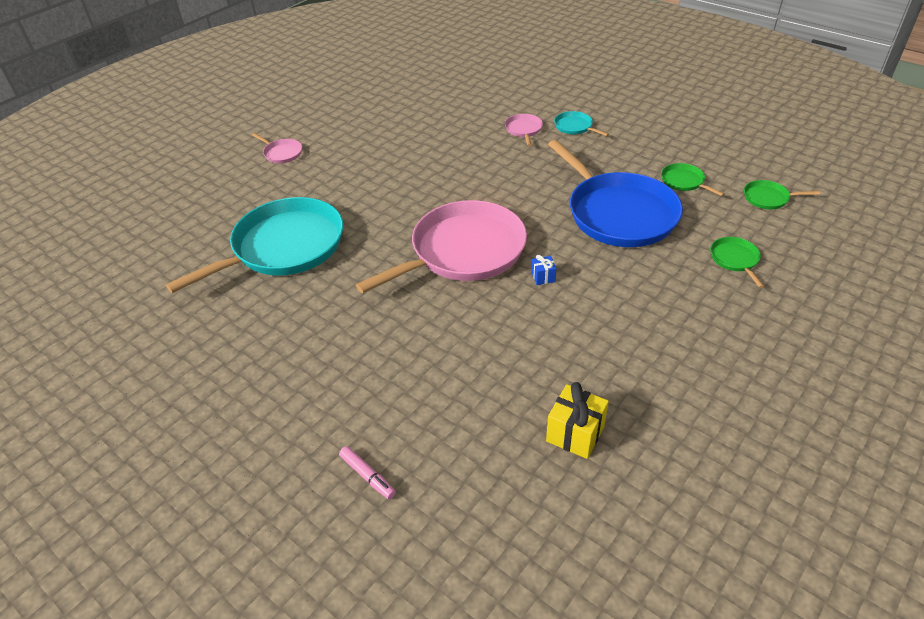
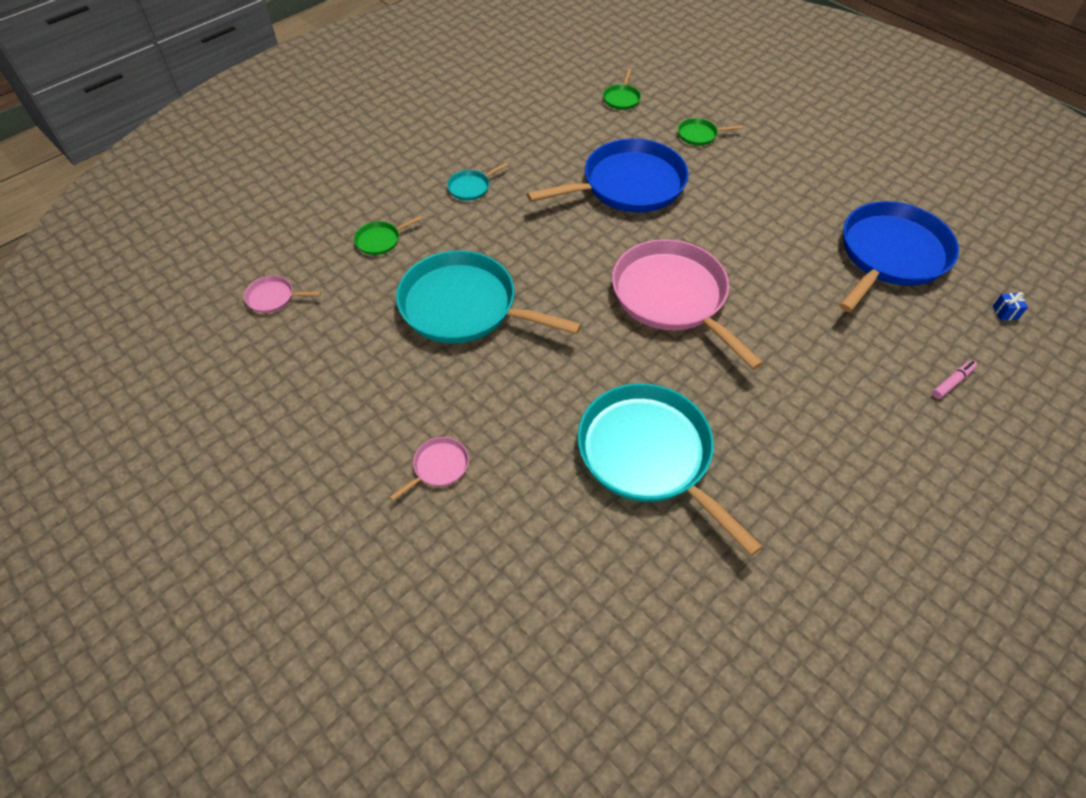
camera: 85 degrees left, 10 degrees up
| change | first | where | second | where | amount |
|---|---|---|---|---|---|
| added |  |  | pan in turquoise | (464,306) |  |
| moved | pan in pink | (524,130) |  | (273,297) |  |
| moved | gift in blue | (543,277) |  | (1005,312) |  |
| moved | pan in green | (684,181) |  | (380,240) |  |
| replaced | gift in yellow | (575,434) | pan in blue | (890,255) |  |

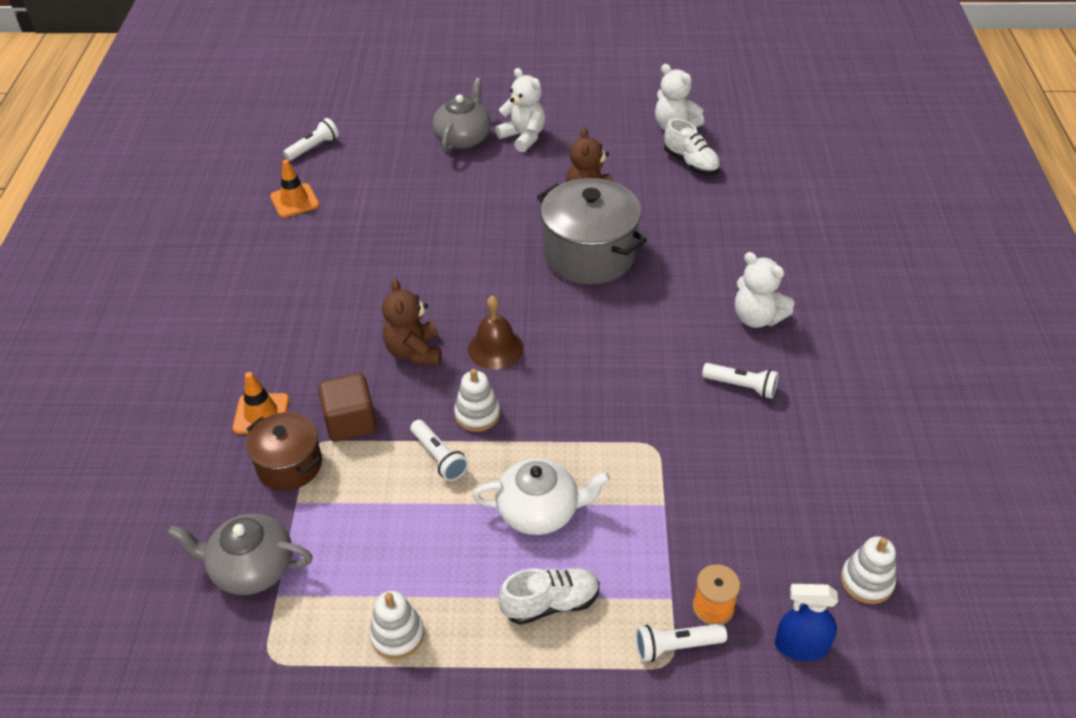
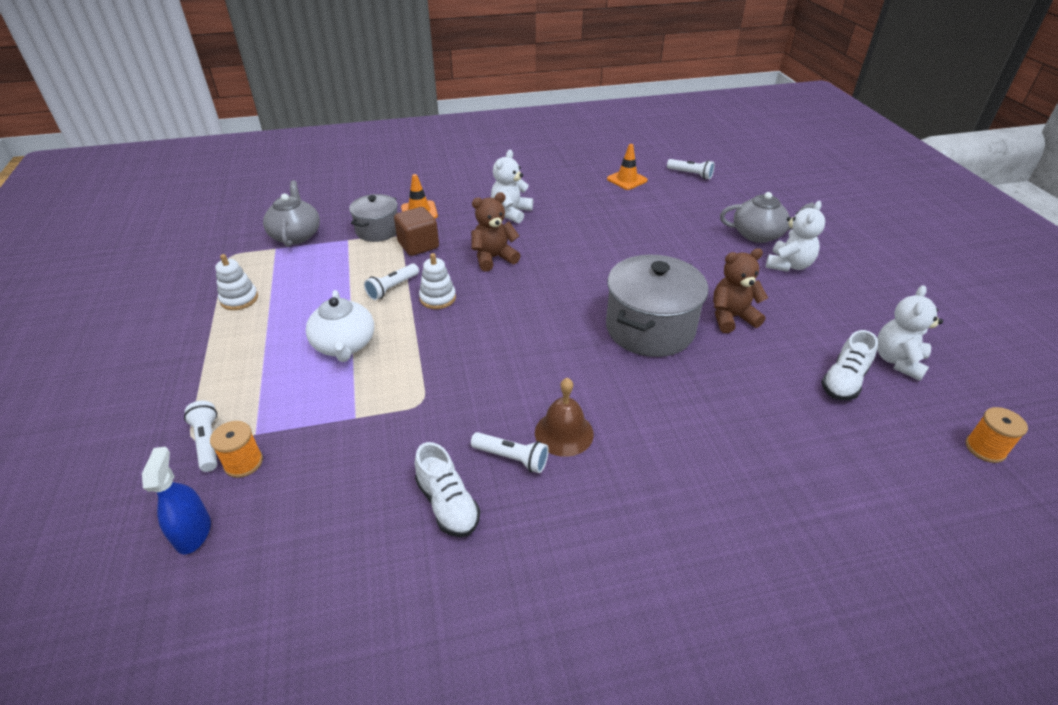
camera: 75 degrees right, 5 degrees down
| change | first | where | second | where | amount |
|---|---|---|---|---|---|
| removed | stacking toy in white | (866,581) |  |  |  |
| added |  |  | spool in orange | (985,448) |  |
| moved | bell in brown | (495,348) |  | (564,433) |  |
| moved | shoe in white | (550,603) |  | (447,504) |  |
| moved | teddy bear in white | (757,318) |  | (511,213) |  |
| recoloured | pot in brown | (289,465) | pot in grey | (377,231) |  |
| turned | flashlight in white | (741,386) |  | (512,458) | 75 degrees counterclockwise |

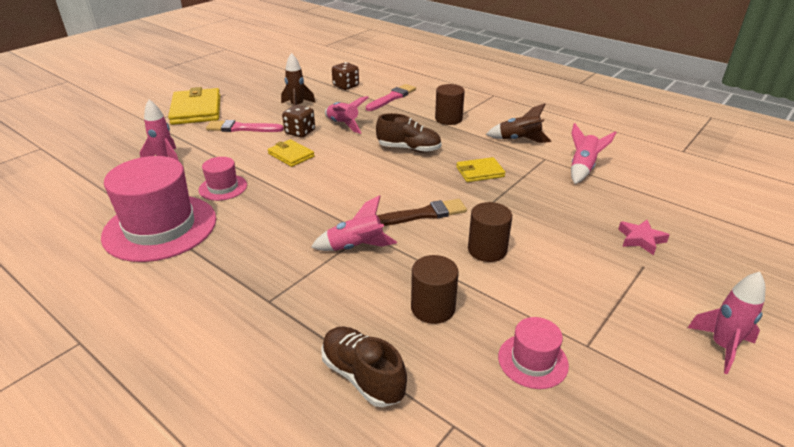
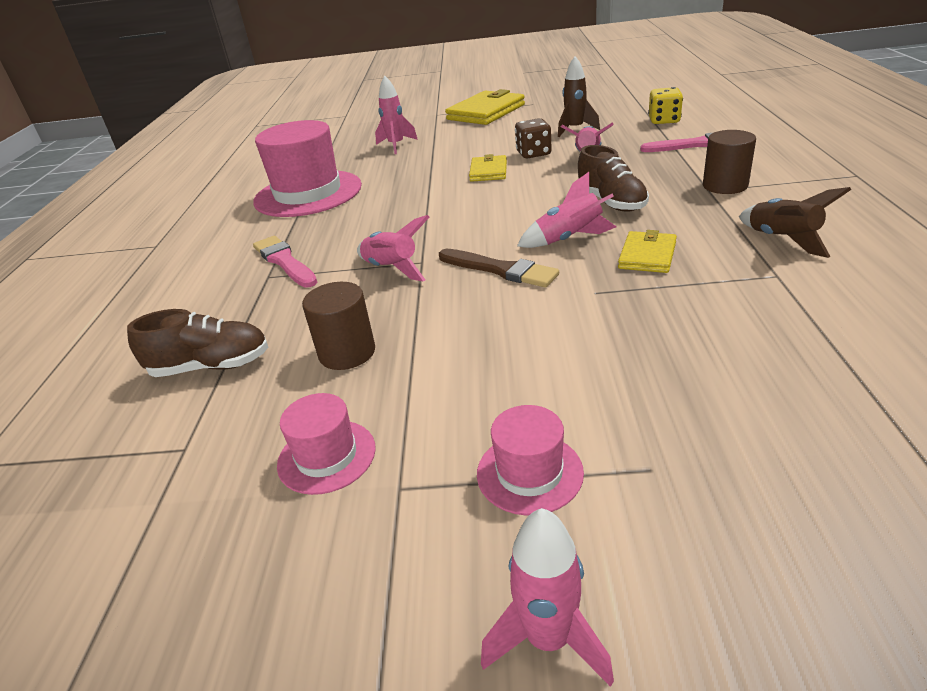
camera: 55 degrees right, 0 degrees up
| change | first | where | second | where | amount |
|---|---|---|---|---|---|
| removed | cylinder in brown | (487,250) |  |  |  |
| removed | star in pink | (640,239) |  |  |  |
| moved | hat in pink | (223,187) |  | (529,473) |  |
| moved | brush in pink | (241,128) |  | (284,261) |  |
| moved | rocket in pink | (582,168) |  | (569,239) |  |
| recoloured | dice in brown | (346,86) | dice in yellow | (664,120) |  |
| turned | shoe in brown | (362,376) |  | (211,366) | 75 degrees clockwise |
| turned | wallet in yellow | (480,172) |  | (647,255) | 75 degrees clockwise |

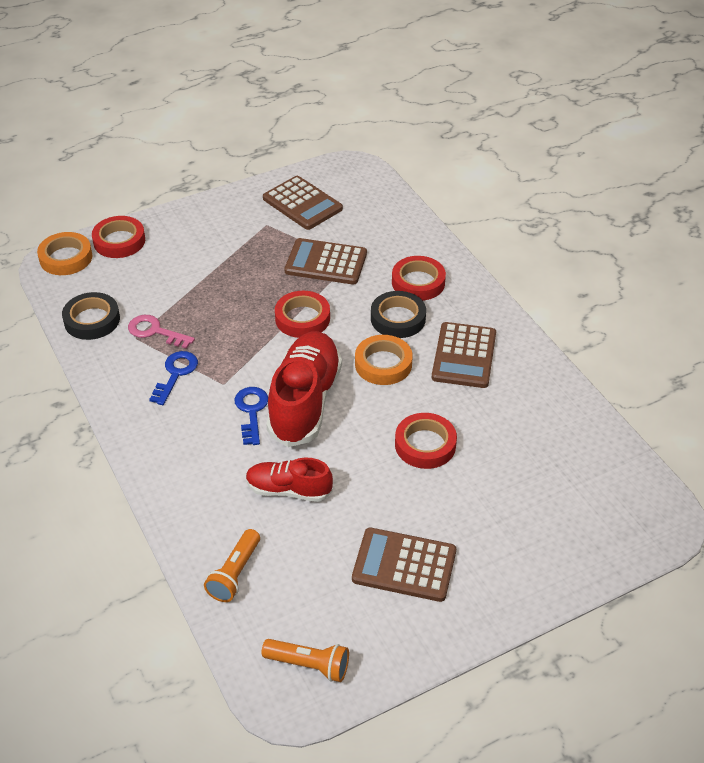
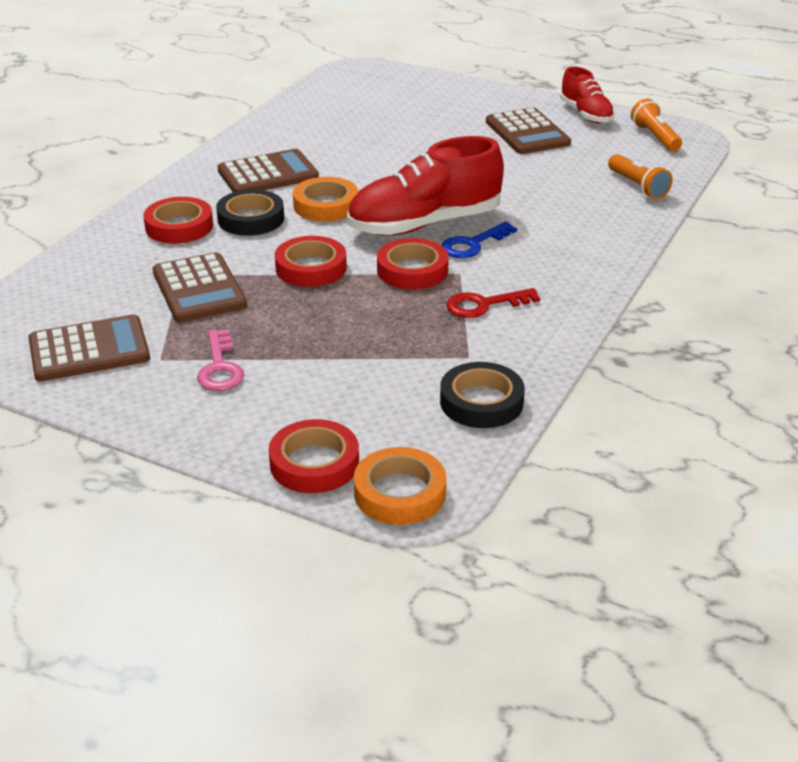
camera: 125 degrees left, 10 degrees down
| change | first | where | second | where | amount |
|---|---|---|---|---|---|
| moved | key in pink | (155,331) |  | (220,367) |  |
| moved | shoe in red | (288,490) |  | (586,114) |  |
| moved | tape in red | (425,445) |  | (412,270) |  |
| recoloured | key in blue | (175,374) | key in red | (484,305) |  |
| turned | flashlight in orange | (235,574) |  | (638,186) | 75 degrees clockwise |
| turned | calculator in brown | (302,204) |  | (89,350) | 60 degrees clockwise |

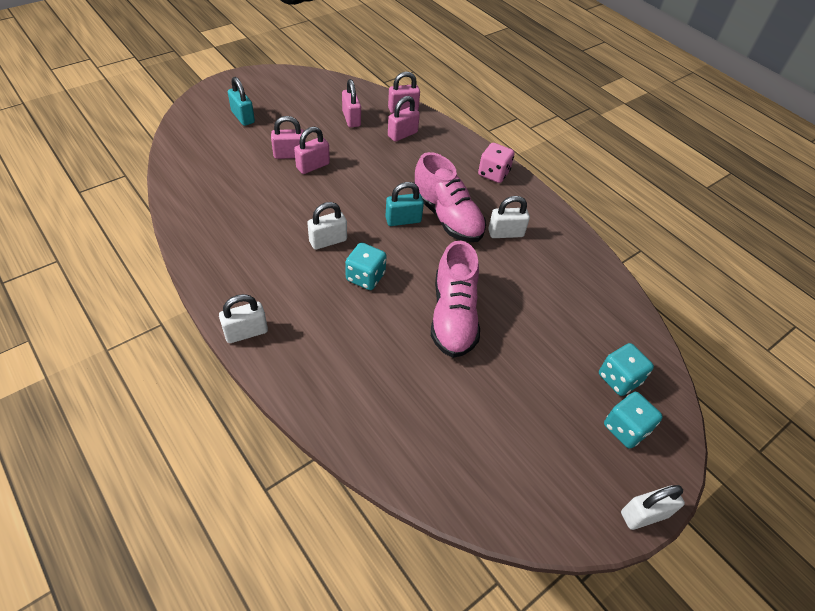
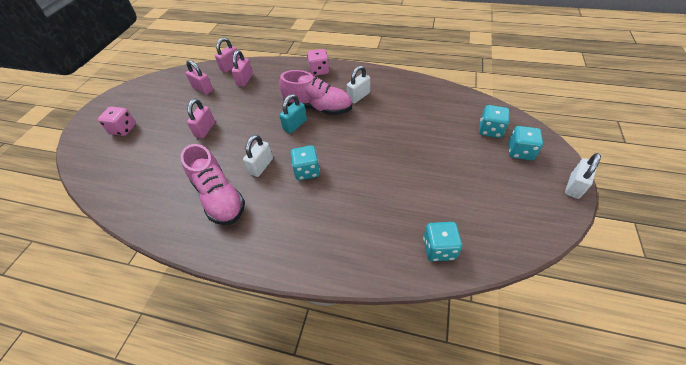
camera: 30 degrees left, 0 degrees up
| change | first | where | second | where | amount |
|---|---|---|---|---|---|
| removed | padlock in white | (246,332) |  |  |  |
| removed | padlock in pink | (290,155) |  |  |  |
| added |  |  | dice in turquoise | (439,248) |  |
| moved | shoe in pink | (453,316) |  | (219,197) |  |
| replaced | padlock in turquoise | (243,117) | dice in pink | (123,129) |  |

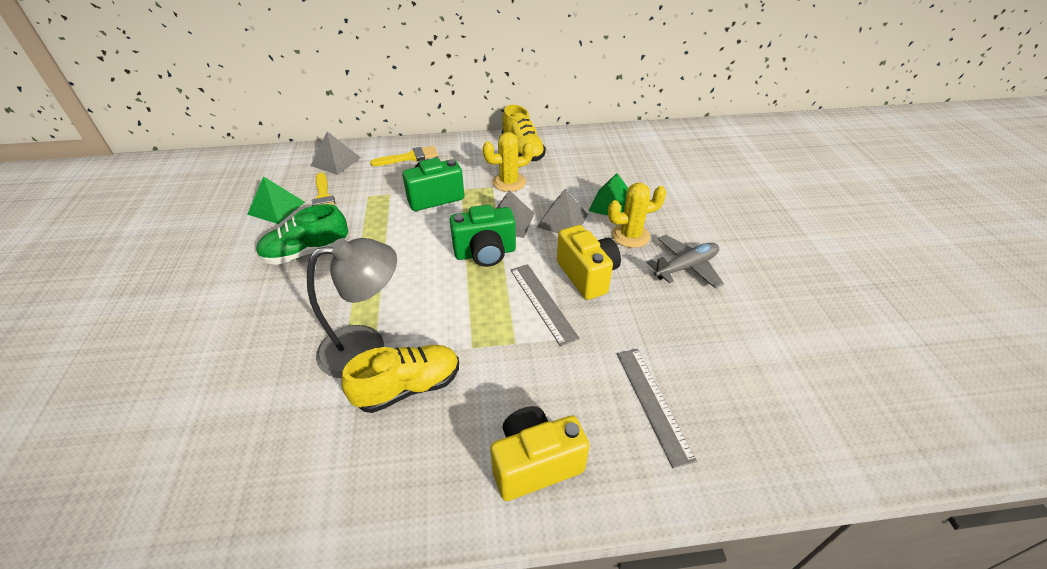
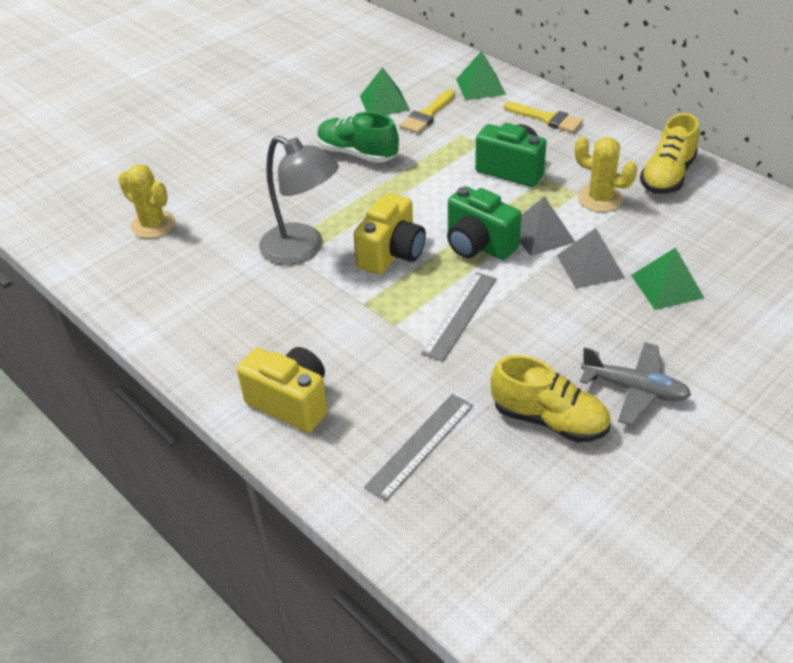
camera: 55 degrees right, 0 degrees up
| change | first | where | second | where | amount |
|---|---|---|---|---|---|
| moved | shoe in yellow | (408,387) |  | (549,420) |  |
| moved | camera in yellow | (587,275) |  | (392,254) |  |
| moved | cactus in yellow | (630,235) |  | (153,225) |  |
| recoloured | pyramid in grey | (336,161) | pyramid in green | (480,86) |  |

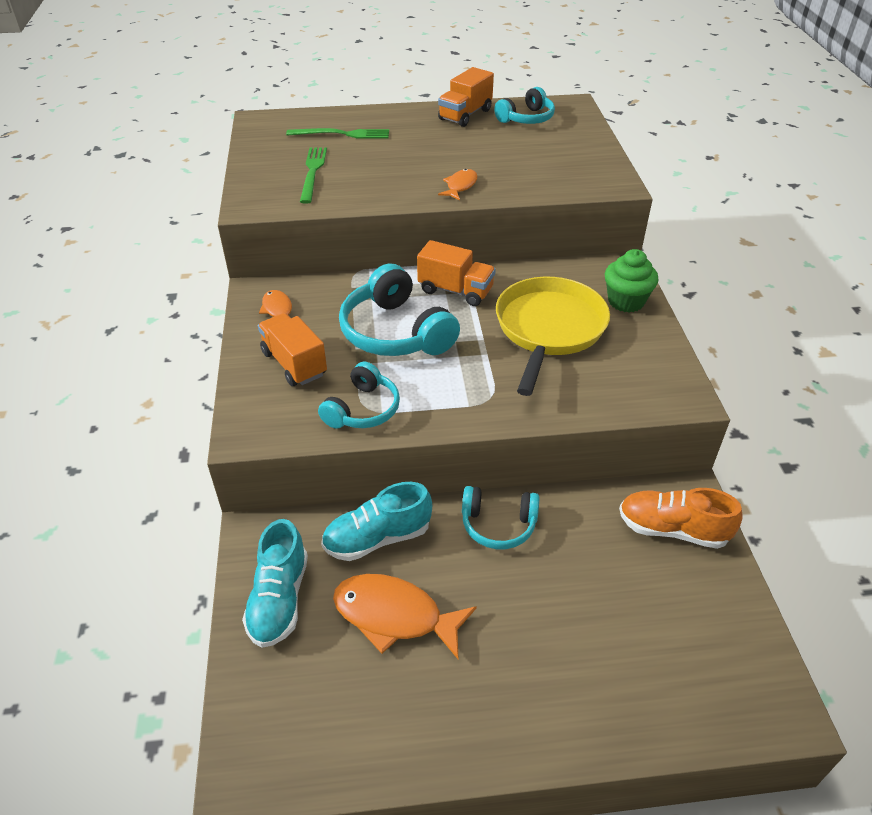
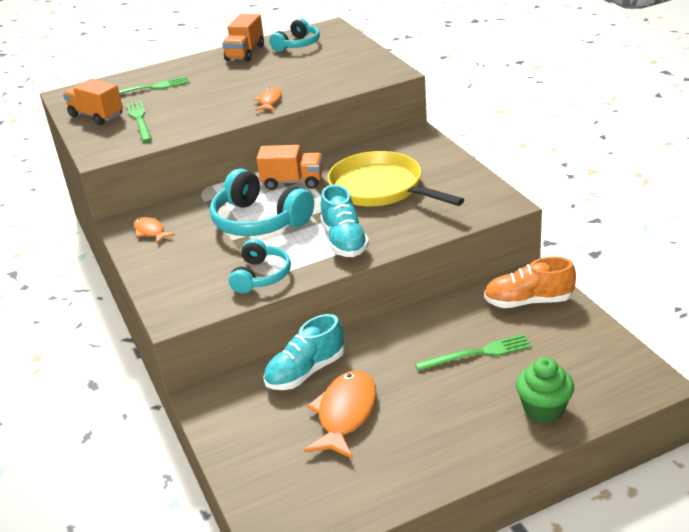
camera: 15 degrees left, 10 degrees down
| change | first | where | second | where | amount |
|---|---|---|---|---|---|
| removed | headphones in turquoise | (498,525) |  |  |  |
| added |  |  | fork in green | (477,353) |  |
| moved | shoe in turquoise | (279,599) |  | (344,241) |  |
| moved | truck in orange | (294,363) |  | (96,116) |  |
| moved | cupcake in green | (626,301) |  | (543,409) |  |
| turned | fish in orange | (395,616) |  | (345,414) | 105 degrees clockwise |
| turned | pan in yellow | (549,329) |  | (380,188) | 45 degrees counterclockwise |

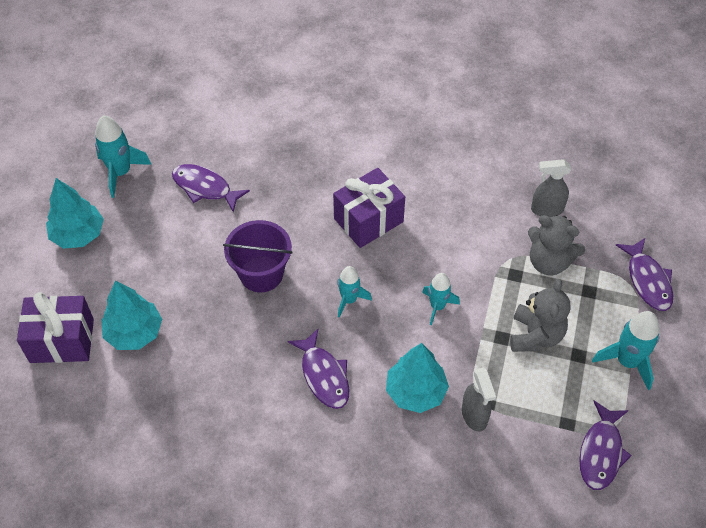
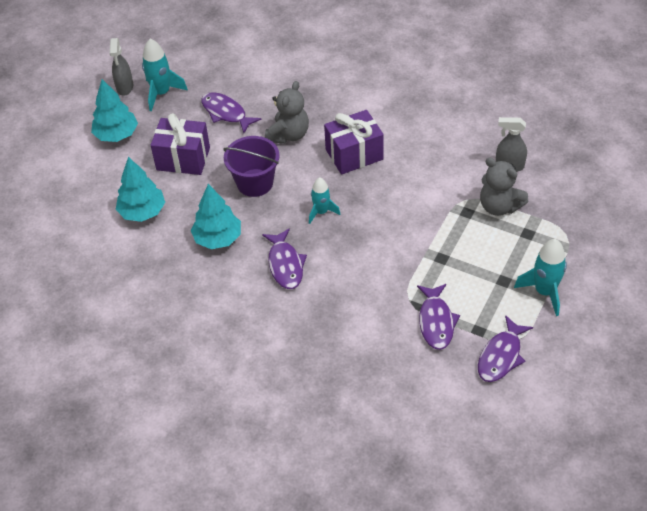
camera: 15 degrees right, 5 degrees down
| change | first | where | second | where | amount |
|---|---|---|---|---|---|
| removed | rocket in turquoise | (437,306) |  |  |  |
| moved | gift in purple | (62,340) |  | (183,159) |  |
| moved | tree in turquoise | (415,392) |  | (218,238) |  |
| moved | spray bottle in grey | (474,416) |  | (125,87) |  |
| moved | teddy bear in grey | (535,335) |  | (288,135) |  |
| moved | fish in purple | (647,281) |  | (436,322) |  |

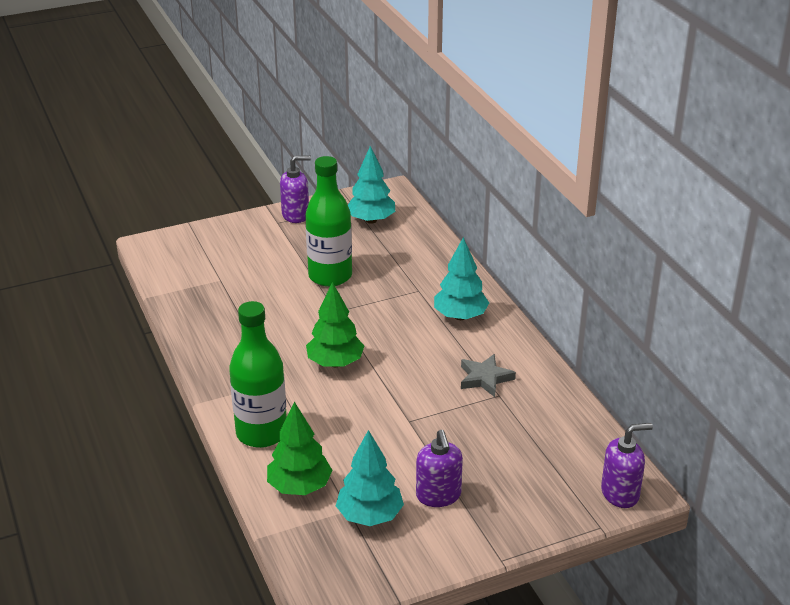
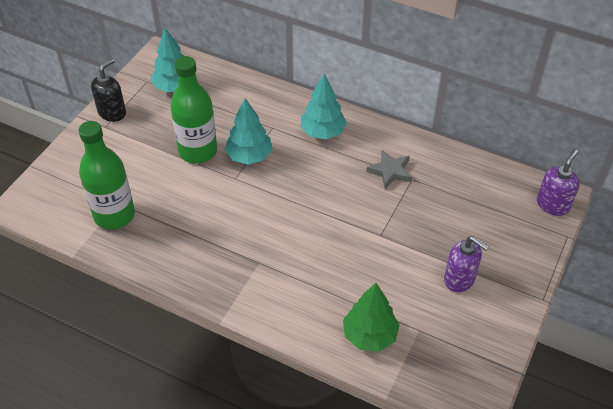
camera: 40 degrees left, 15 degrees up
| change | first | where | second | where | amount |
|---|---|---|---|---|---|
| removed | tree in green | (335,363) |  |  |  |
| moved | bottle in green | (261,433) |  | (114,215) |  |
| moved | tree in turquoise | (369,516) |  | (249,156) |  |
| recoloured | soap dispenser in purple | (296,215) | soap dispenser in black | (112,112) |  |

